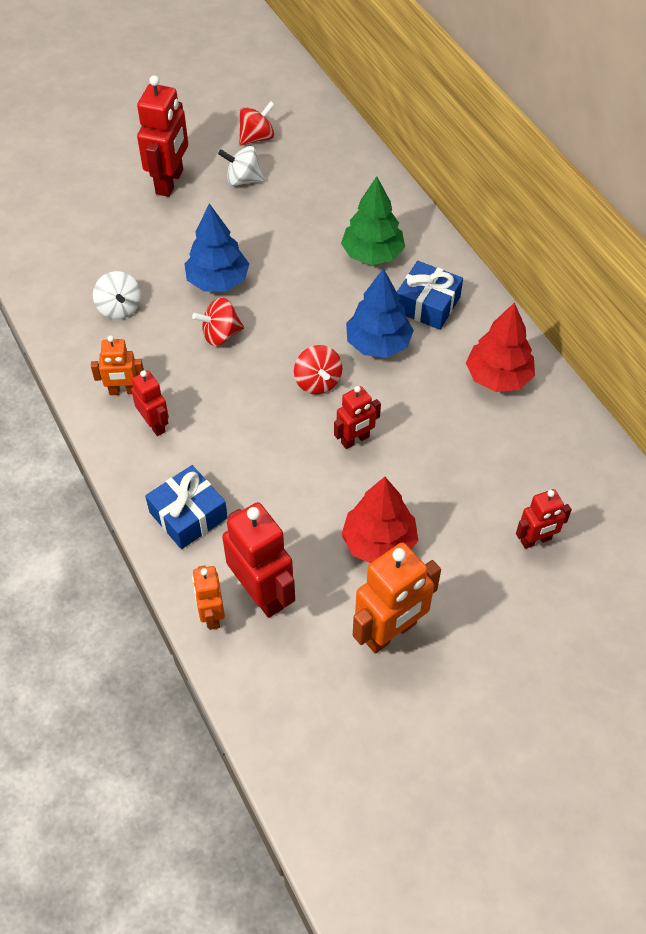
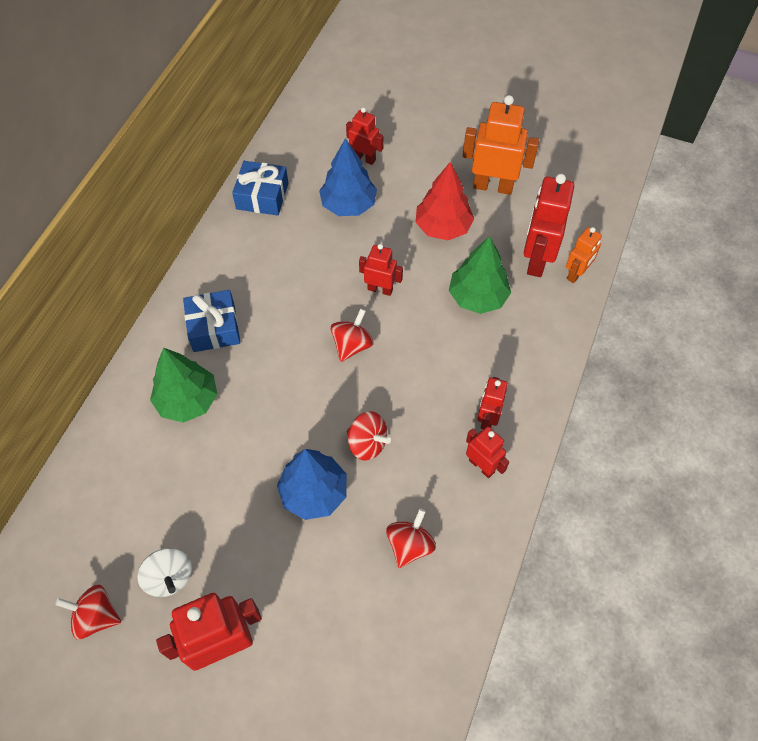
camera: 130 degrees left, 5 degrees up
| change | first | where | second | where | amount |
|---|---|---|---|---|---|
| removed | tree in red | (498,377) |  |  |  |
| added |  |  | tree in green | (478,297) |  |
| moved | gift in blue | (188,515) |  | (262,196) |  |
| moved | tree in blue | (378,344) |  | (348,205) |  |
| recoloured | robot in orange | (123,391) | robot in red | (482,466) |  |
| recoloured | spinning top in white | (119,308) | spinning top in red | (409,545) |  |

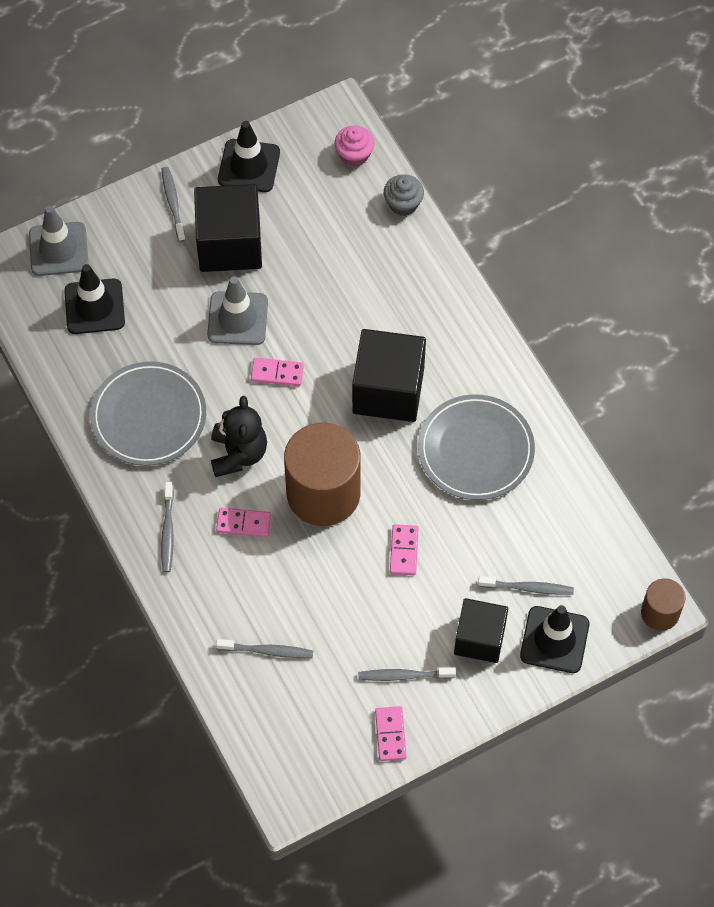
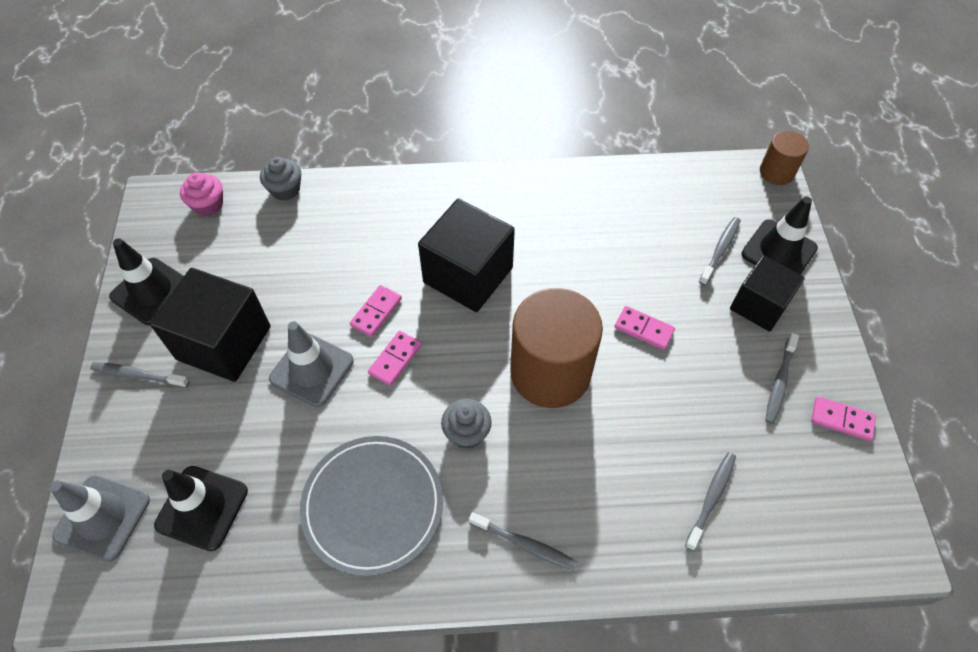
camera: 65 degrees left, 5 degrees down
| change | first | where | second | where | amount |
|---|---|---|---|---|---|
| removed | plate in grey | (476,450) |  |  |  |
| moved | domino in pink | (243,523) |  | (376,312) |  |
| replaced | teddy bear in black | (238,454) | cupcake in grey | (467,432) |  |

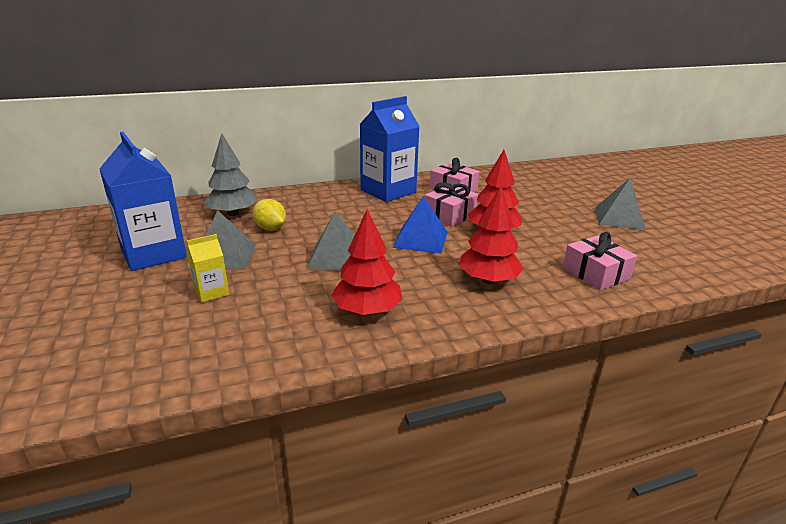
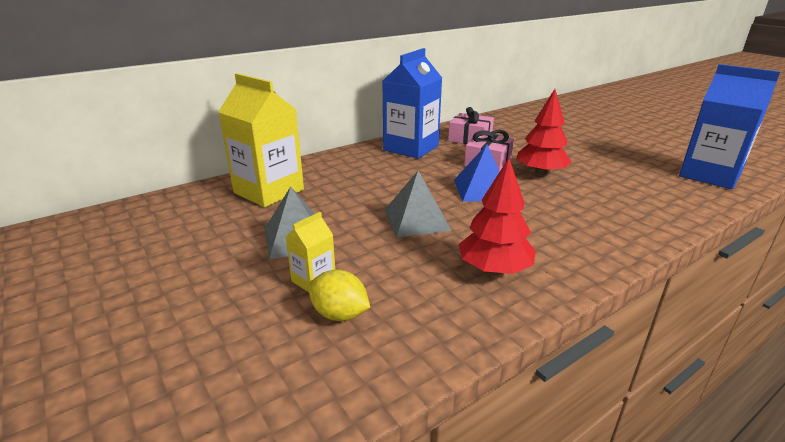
camera: 15 degrees left, 0 degrees up
| change | first | where | second | where | amount |
|---|---|---|---|---|---|
| removed | tree in red | (488,280) |  |  |  |
| removed | gift in pink | (595,273) |  |  |  |
| removed | pyramid in grey | (619,218) |  |  |  |
| moved | carton in blue | (153,253) |  | (709,175) |  |
| moved | lemon in yellow | (270,228) |  | (339,314) |  |
| replaced | tree in grey | (233,213) | carton in yellow | (269,191) |  |

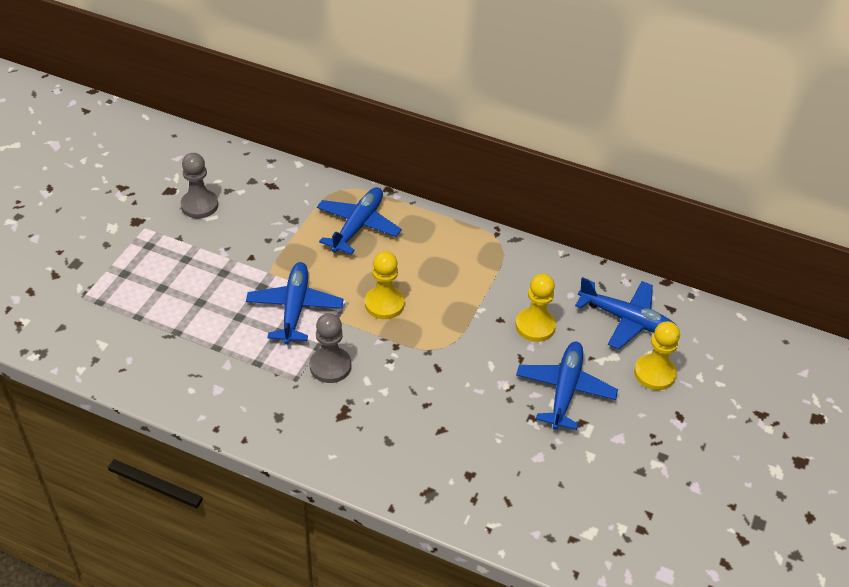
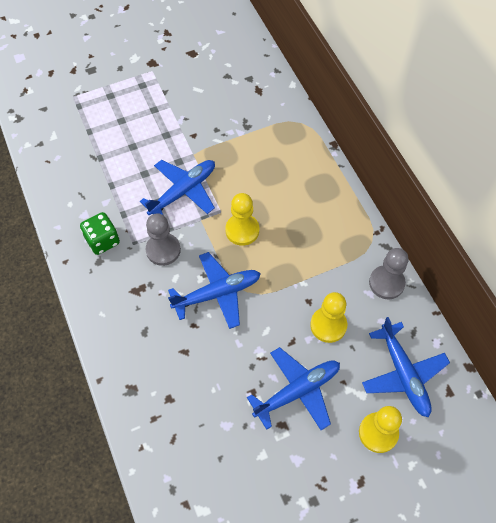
camera: 45 degrees right, 15 degrees up
| change | first | where | second | where | amount |
|---|---|---|---|---|---|
| added |  |  | dice in green | (102,241) |  |
| moved | pawn in grey | (199,205) |  | (386,283) |  |
| moved | plane in blue | (357,226) |  | (217,294) |  |

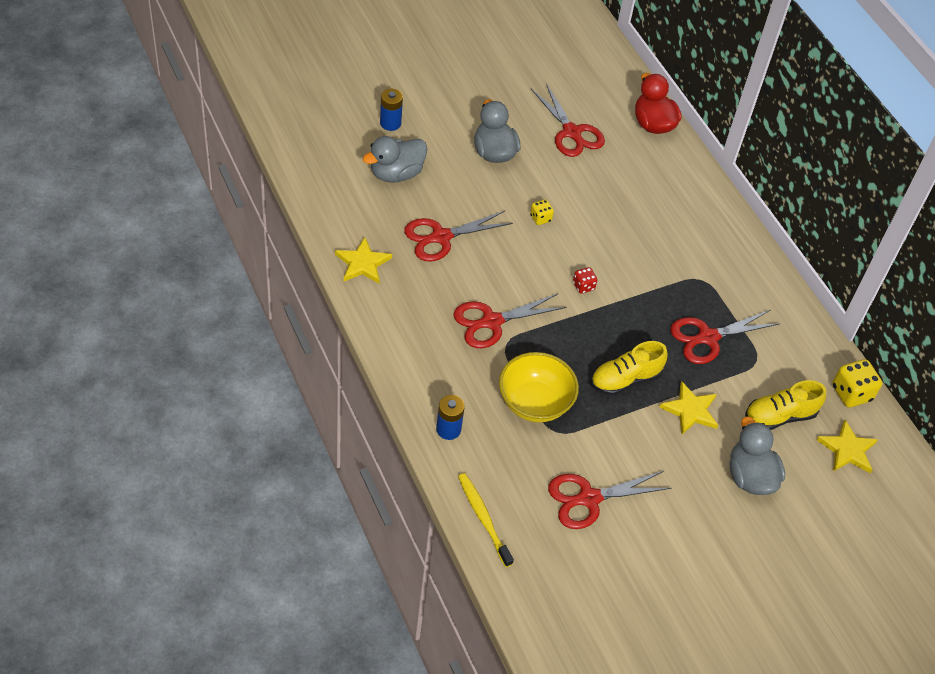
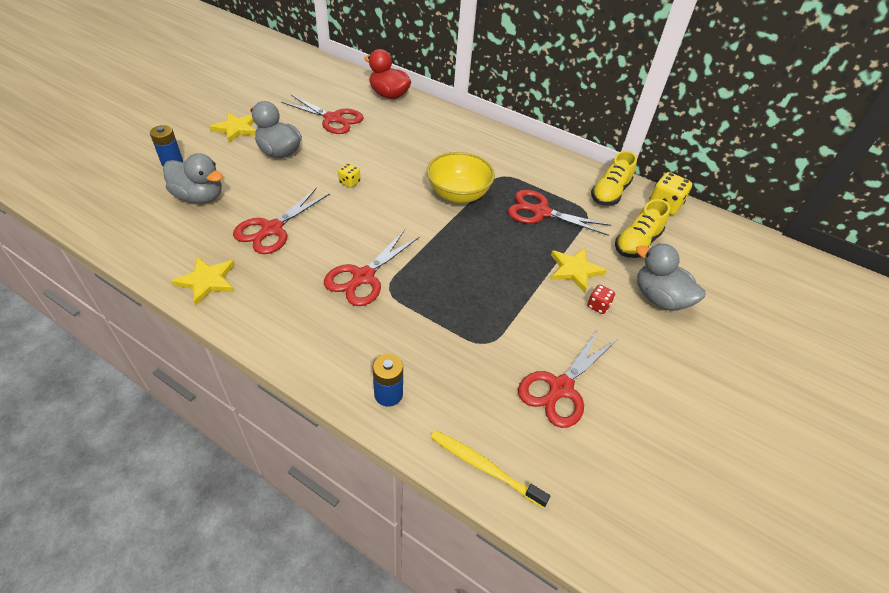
camera: 30 degrees left, 5 degrees down
| change | first | where | second | where | amount |
|---|---|---|---|---|---|
| moved | bowl in yellow | (534,403) |  | (458,194) |  |
| moved | dice in red | (583,286) |  | (598,306) |  |
| moved | shoe in yellow | (625,379) |  | (610,193) |  |
| moved | star in yellow | (847,450) |  | (236,129) |  |
| turned | duck in grey | (396,173) |  | (199,197) | 90 degrees counterclockwise |
| turned | scissors in red | (708,337) |  | (541,212) | 75 degrees clockwise |

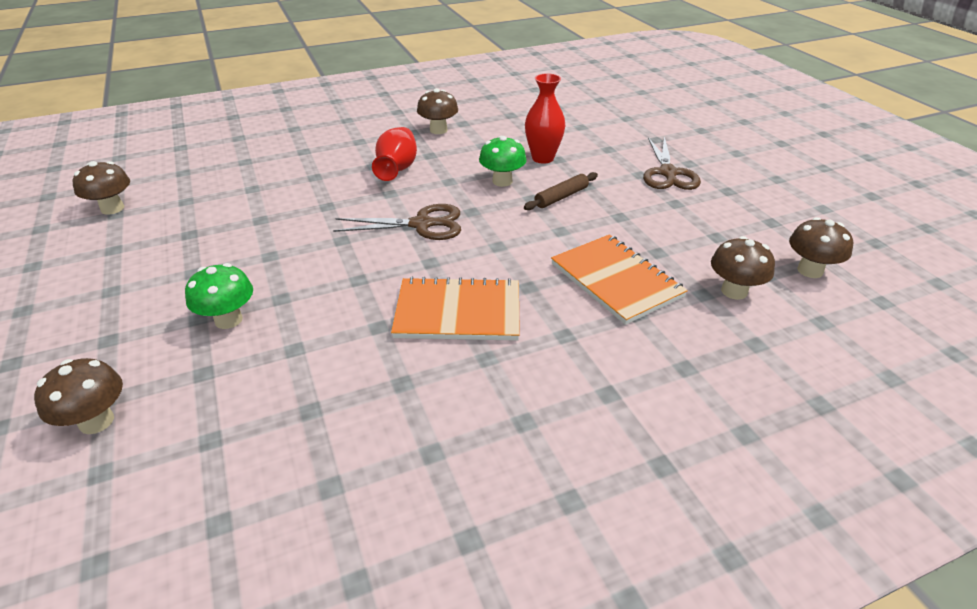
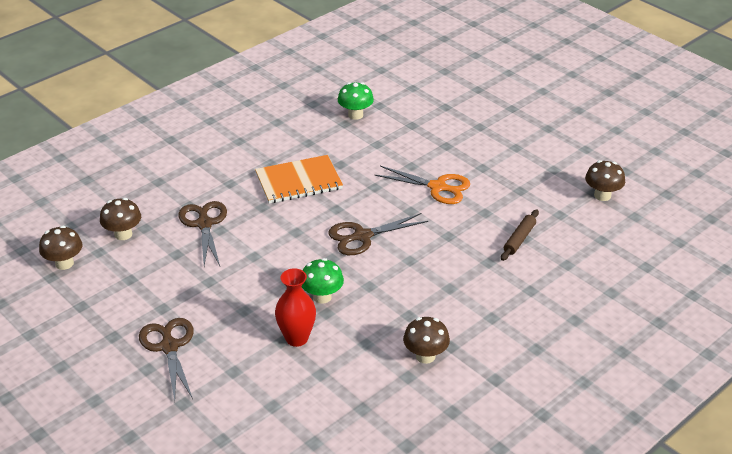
camera: 160 degrees right, 0 degrees up
| change | first | where | second | where | amount |
|---|---|---|---|---|---|
| removed | mushroom in brown | (96,421) |  |  |  |
| removed | vase in red | (397,169) |  |  |  |
| added |  |  | scissors in orange | (437,187) |  |
| moved | mushroom in green | (228,320) |  | (355,115) |  |
| moved | rolling pin in brown | (561,197) |  | (519,239) |  |
| replaced | notebook in orange | (616,280) | scissors in brown | (204,224) |  |

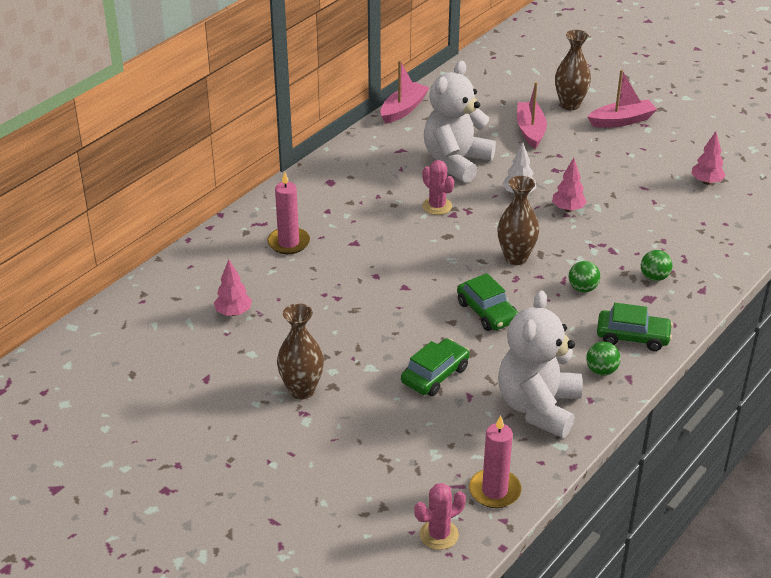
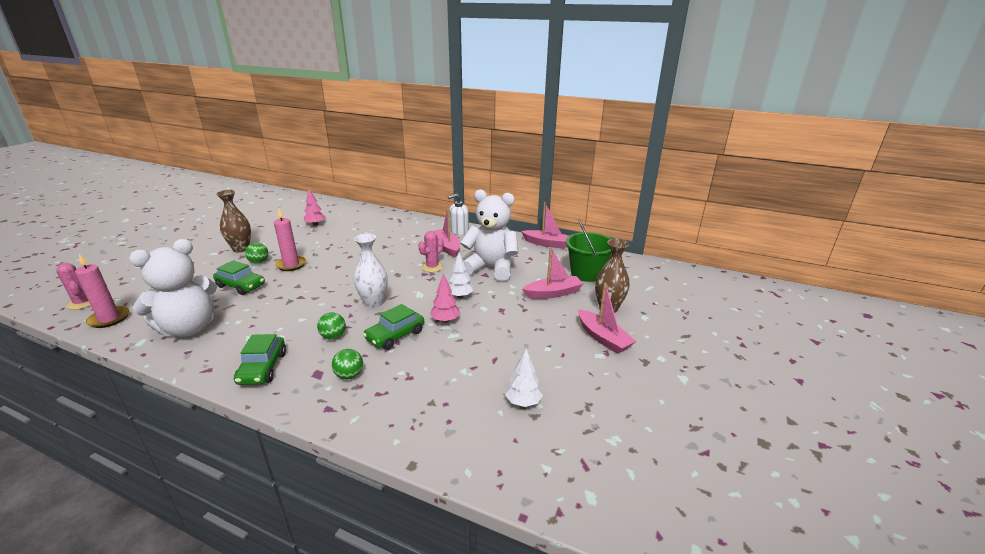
camera: 75 degrees right, 10 degrees down
| change | first | where | second | where | amount |
|---|---|---|---|---|---|
| added |  |  | boat in pink | (447,247) |  |
| added |  |  | soap dispenser in white | (459,231) |  |
| added |  |  | bucket in green | (587,273) |  |
| moved | candle in pink | (288,243) |  | (291,265) |  |
| moved | car in green | (487,312) |  | (395,335) |  |
| moved | ball in green | (601,370) |  | (259,262) |  |
| recoloured | vase in brown | (516,258) | vase in white | (373,303) |  |
| recoloured | tree in pink | (706,182) | tree in white | (523,402) |  |
| turned | teddy bear in white | (538,407) |  | (189,328) | 135 degrees clockwise |

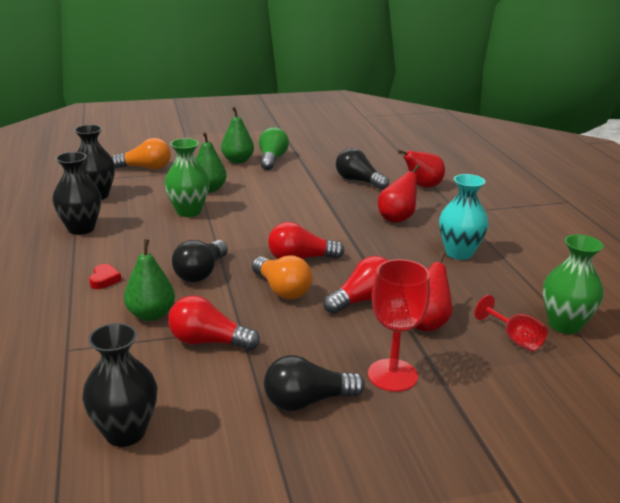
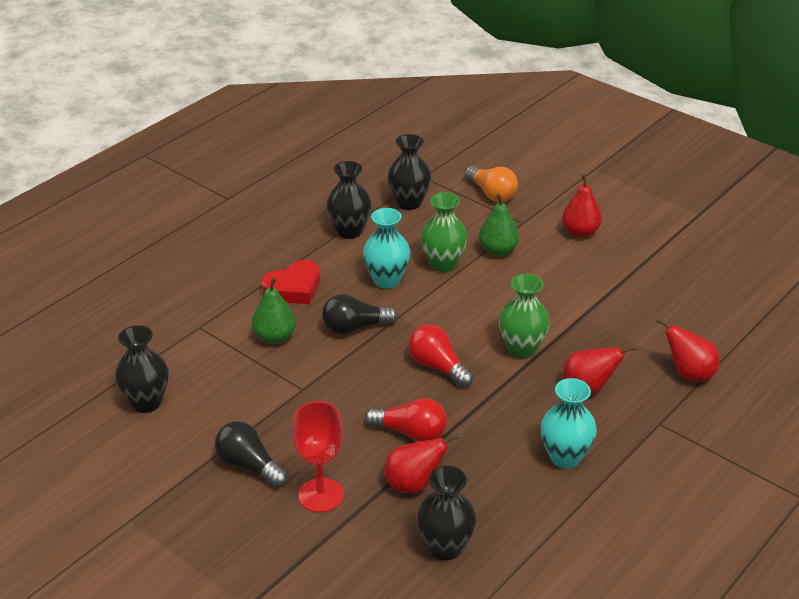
camera: 55 degrees right, 10 degrees up
| change | first | where | second | where | amount |
|---|---|---|---|---|---|
| removed | light bulb in red | (208,341) |  |  |  |
| removed | light bulb in orange | (282,290) |  |  |  |
| removed | light bulb in green | (272,159) |  |  |  |
| removed | light bulb in black | (358,181) |  |  |  |
| added |  |  | vase in turquoise | (386,280) |  |
| moved | vase in green | (564,325) |  | (522,349) |  |
| replaced | goblet in red | (515,339) | vase in black | (445,547) |  |
| recoloured | pear in green | (237,161) | pear in red | (580,232) |  |
| resized | heart in red | (104,280) |  | (294,288) | x1.95 |

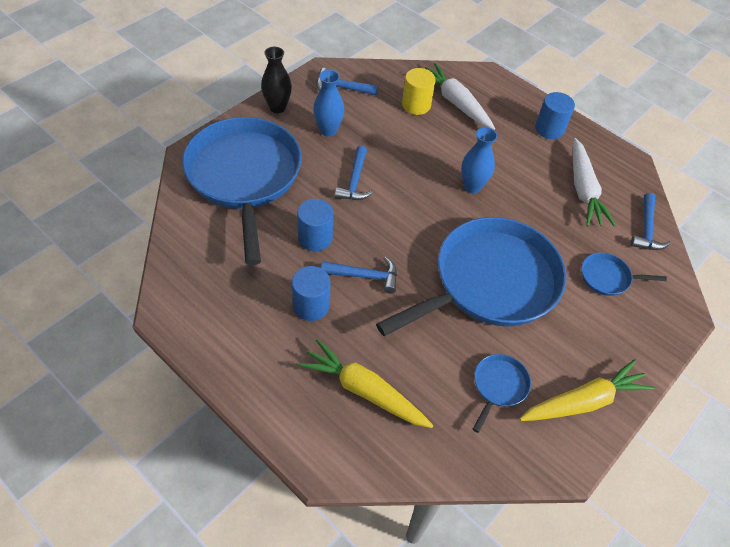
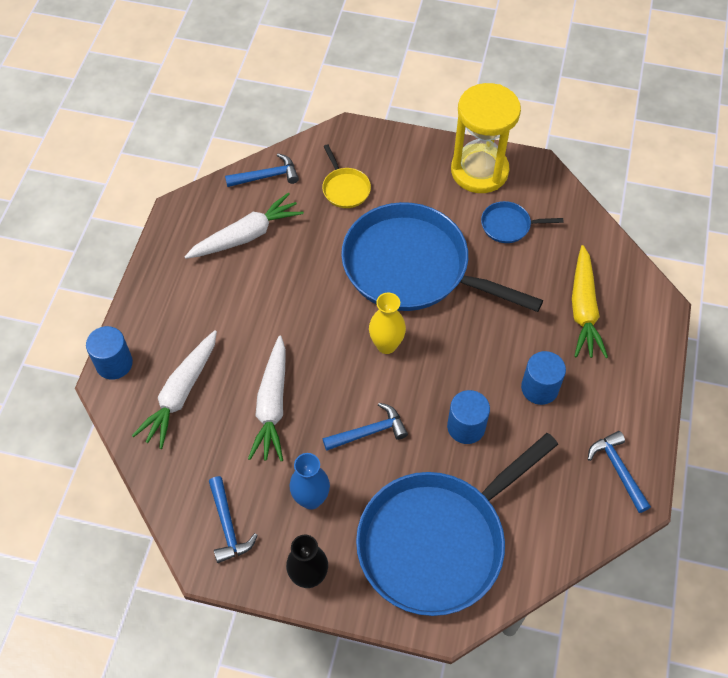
camera: 115 degrees left, 5 degrees up
| change | first | where | second | where | amount |
|---|---|---|---|---|---|
| removed | cylinder in yellow | (416,105) |  |  |  |
| removed | vase in blue | (472,186) |  |  |  |
| added |  |  | carrot in white | (272,405) |  |
| added |  |  | vase in yellow | (386,345) |  |
| moved | hammer in blue | (365,276) |  | (618,470) |  |
| moved | cylinder in blue | (549,129) |  | (114,363) |  |
| replaced | carrot in yellow | (583,401) | hourglass in yellow | (479,171) |  |
| recoloured | pan in blue | (607,277) | pan in yellow | (345,189) |  |

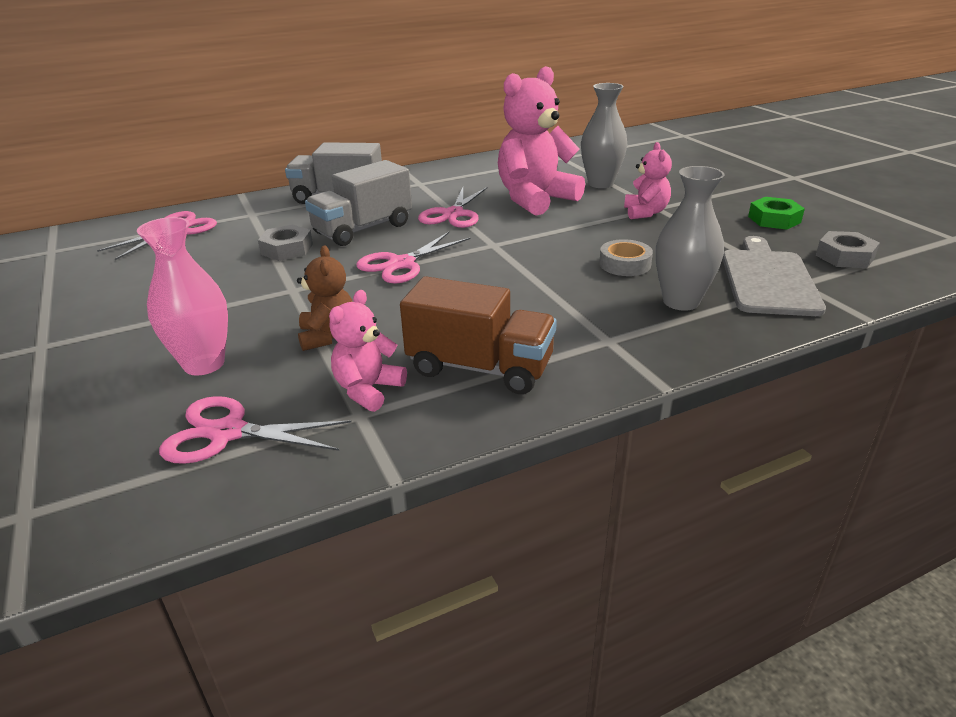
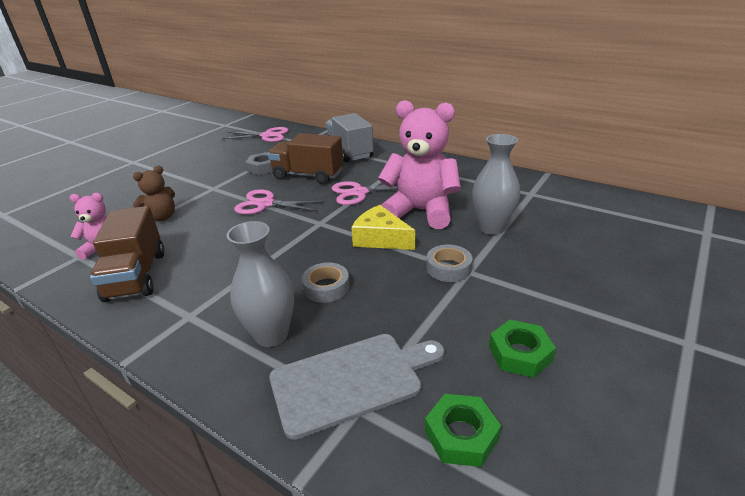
camera: 60 degrees right, 0 degrees up
| change | first | where | second | where | amount |
|---|---|---|---|---|---|
| removed | vase in pink | (204,364) |  |  |  |
| removed | scissors in pink | (228,433) |  |  |  |
| added |  |  | cheese in yellow | (380,238) |  |
| replaced | teddy bear in pink | (645,212) | tape in grey | (448,268) |  |
| recoloured | truck in grey | (363,229) | truck in brown | (308,175) |  |
| recoloured | nut in grey | (845,256) | nut in green | (461,435) |  |

